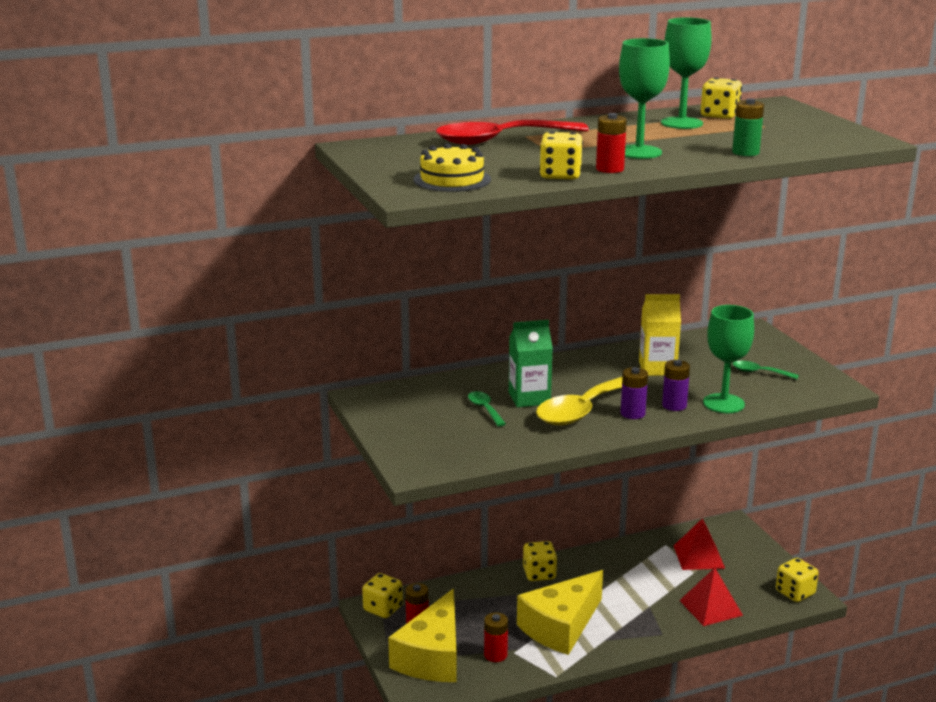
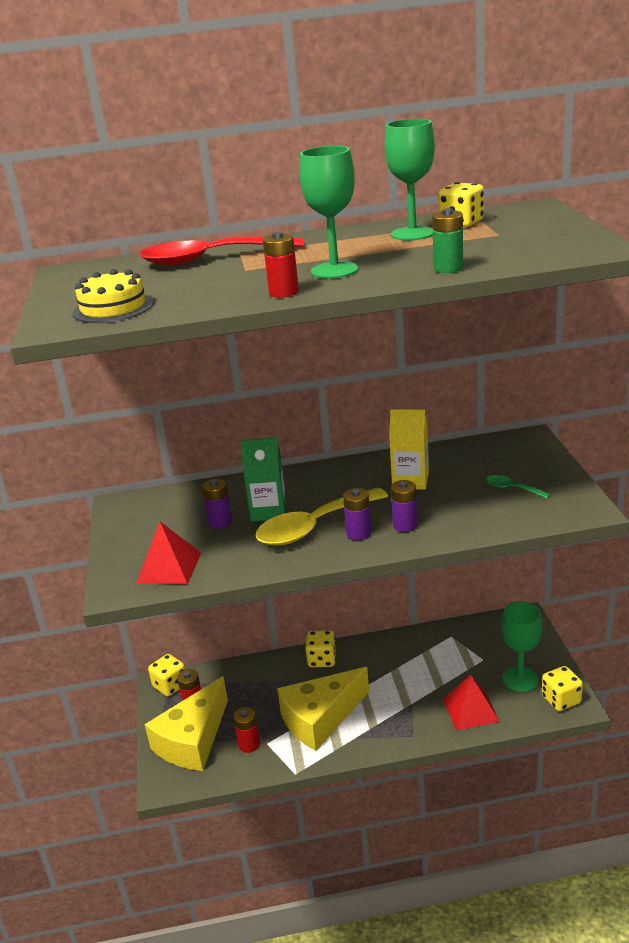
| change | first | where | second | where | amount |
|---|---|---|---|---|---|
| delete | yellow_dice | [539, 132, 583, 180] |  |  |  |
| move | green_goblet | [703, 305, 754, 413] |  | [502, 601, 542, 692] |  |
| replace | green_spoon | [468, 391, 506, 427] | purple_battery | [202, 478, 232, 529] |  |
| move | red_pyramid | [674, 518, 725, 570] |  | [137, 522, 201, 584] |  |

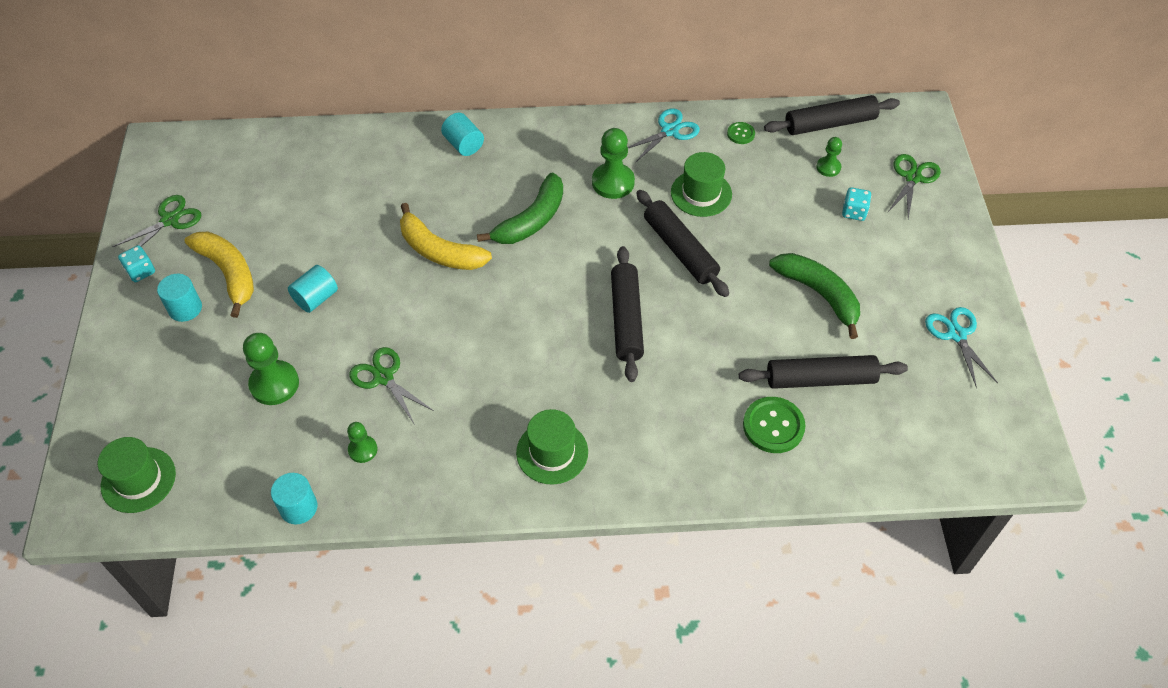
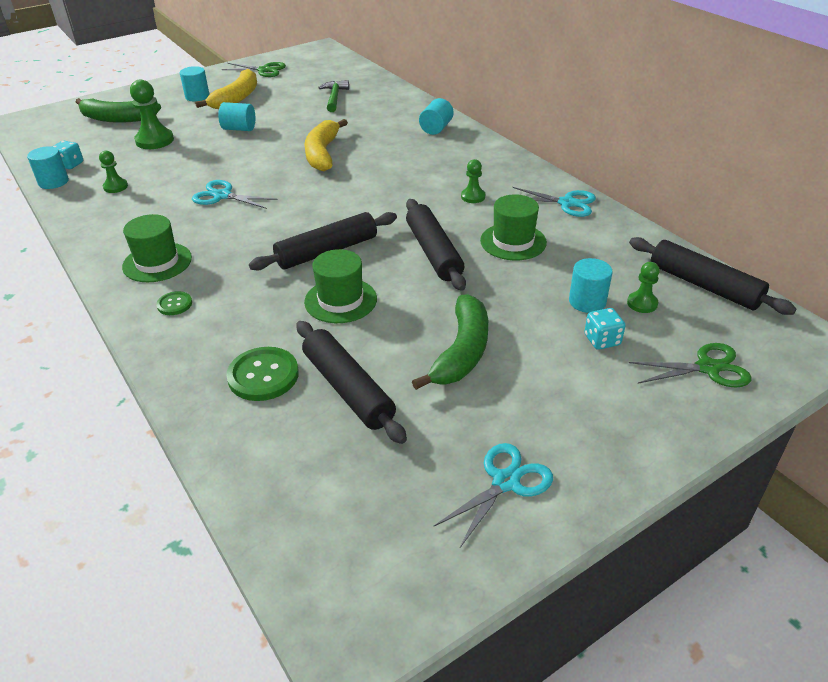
| change | first | where | second | where | amount |
|---|---|---|---|---|---|
| move | green_button | [727, 122, 755, 144] |  | [156, 291, 192, 315] |  |
| resize | green_pawn | [592, 128, 635, 199] |  | [461, 159, 485, 203] | x0.57 |
| move | green_banana | [477, 172, 563, 244] |  | [76, 98, 161, 123] |  |
| rotate | black_rolling_pin | [636, 190, 729, 297] |  | [406, 199, 466, 291] | 45 degrees counterclockwise |
| move | turquoise_dice | [118, 245, 155, 282] |  | [52, 141, 83, 169] |  |
| delete | green_scissors | [349, 347, 434, 425] |  |  |  |
| move | green_hat | [98, 437, 176, 513] |  | [304, 249, 377, 323] |  |
| insert |  |  | green_hammer | [318, 80, 349, 112] |  |
| insert |  |  | turquoise_scissors | [192, 180, 277, 209] |  |
| insert |  |  | turquoise_cylinder | [569, 258, 613, 313] |  |

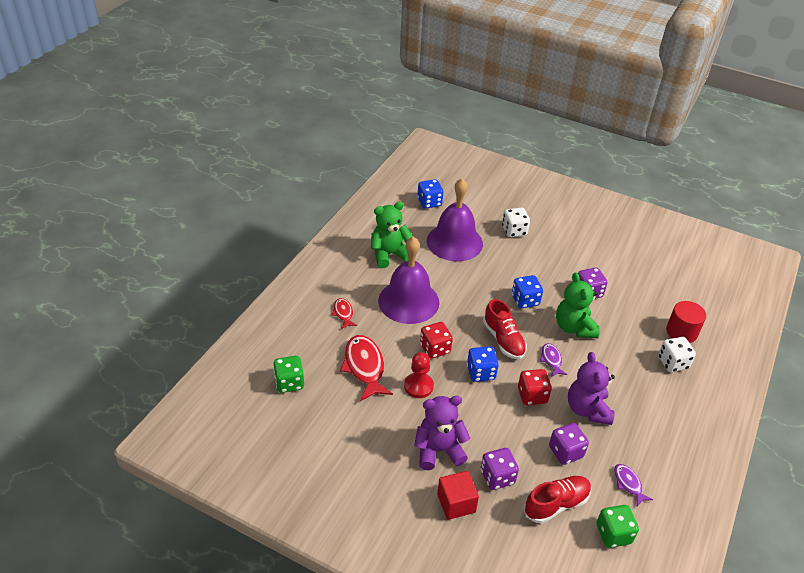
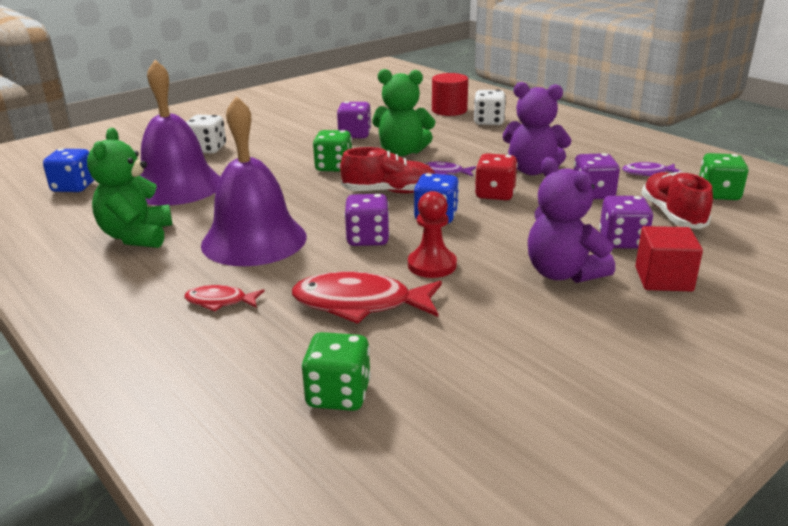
| change | first | where | second | where | amount |
|---|---|---|---|---|---|
| recolor | blue_dice | [512, 275, 543, 308] | green_dice | [313, 130, 352, 172] |  |
| recolor | red_dice | [420, 322, 453, 359] | purple_dice | [344, 194, 390, 246] |  |
| rotate | purple_teddy_bear | [414, 396, 471, 470] |  | [528, 157, 615, 283] | 45 degrees counterclockwise |

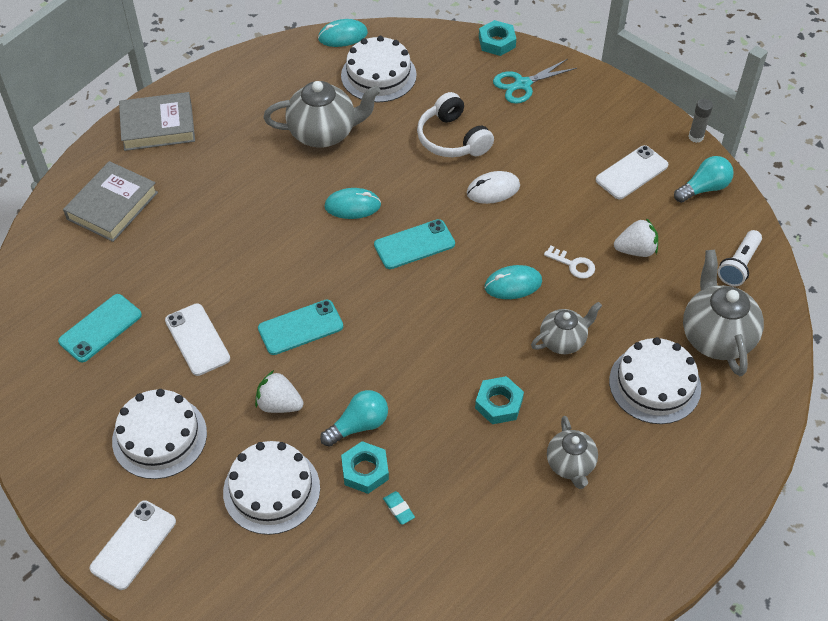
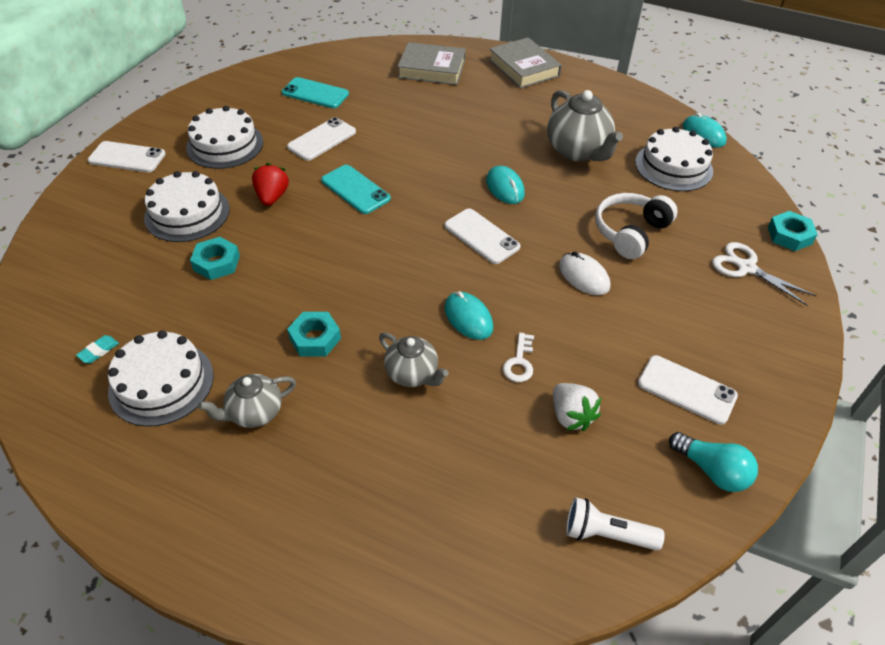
| change | first | where | second | where | amount |
|---|---|---|---|---|---|
| recolor | turquoise_scissors | [493, 59, 577, 104] | white_scissors | [712, 242, 816, 306] |  |
| delete | grey_glue_stick | [688, 99, 713, 143] |  |  |  |
| recolor | turquoise_phone | [374, 219, 455, 269] | white_phone | [444, 208, 521, 264] |  |
| delete | grey_teapot | [683, 250, 764, 376] |  |  |  |
| move | white_cake | [609, 337, 701, 424] |  | [108, 330, 214, 426] |  |
| recolor | white_strawberry | [255, 370, 304, 413] | red_strawberry | [252, 163, 289, 206] |  |
| delete | turquoise_light_bulb | [320, 390, 388, 447] |  |  |  |
| move | turquoise_eraser | [383, 491, 415, 525] |  | [76, 335, 119, 363] |  |

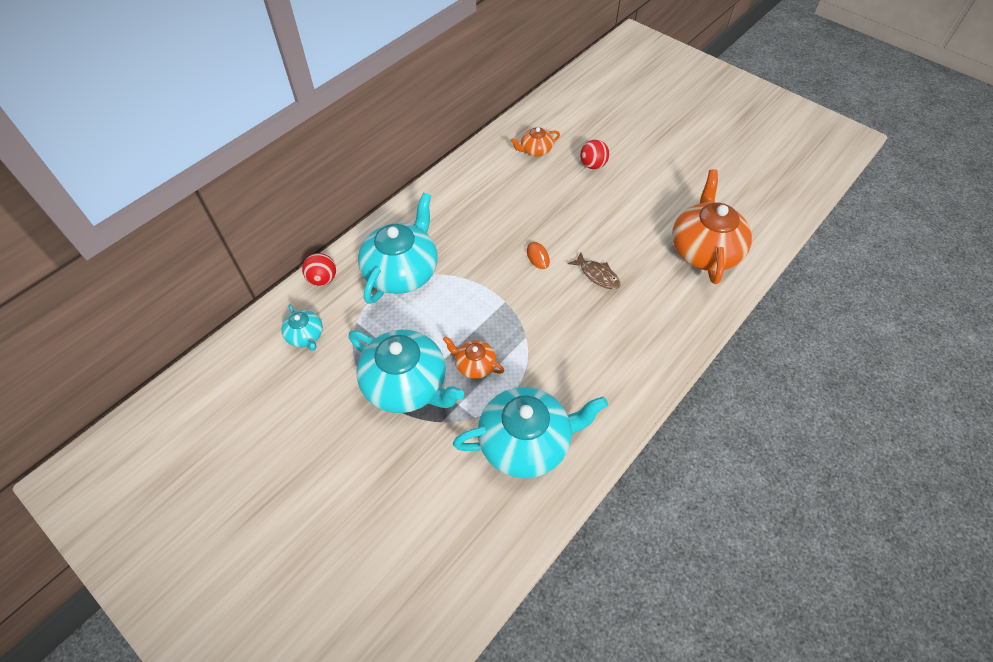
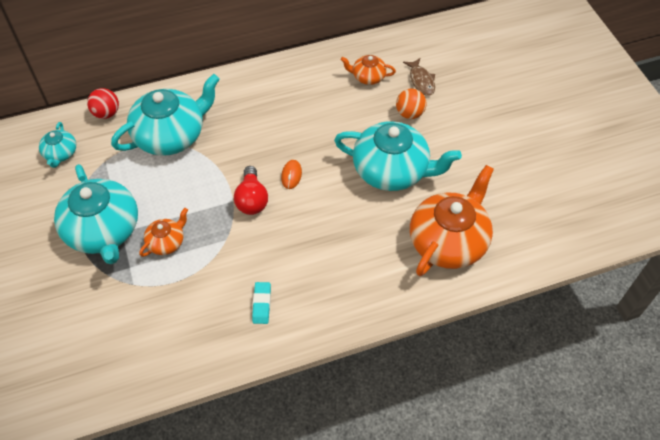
| change | first | where | second | where | amount |
|---|---|---|---|---|---|
| recolor | red_ball | [580, 140, 609, 169] | orange_ball | [396, 89, 427, 119] |  |
| move | brown_fish | [568, 252, 621, 289] |  | [403, 58, 435, 96] |  |
| rotate | orange_teapot | [443, 336, 504, 379] |  | [139, 208, 188, 257] | 75 degrees clockwise |
| move | turquoise_teapot | [453, 387, 608, 478] |  | [334, 121, 462, 191] |  |
| insert |  |  | red_light_bulb | [234, 166, 268, 215] |  |
| insert |  |  | turquoise_eraser | [252, 282, 271, 324] |  |

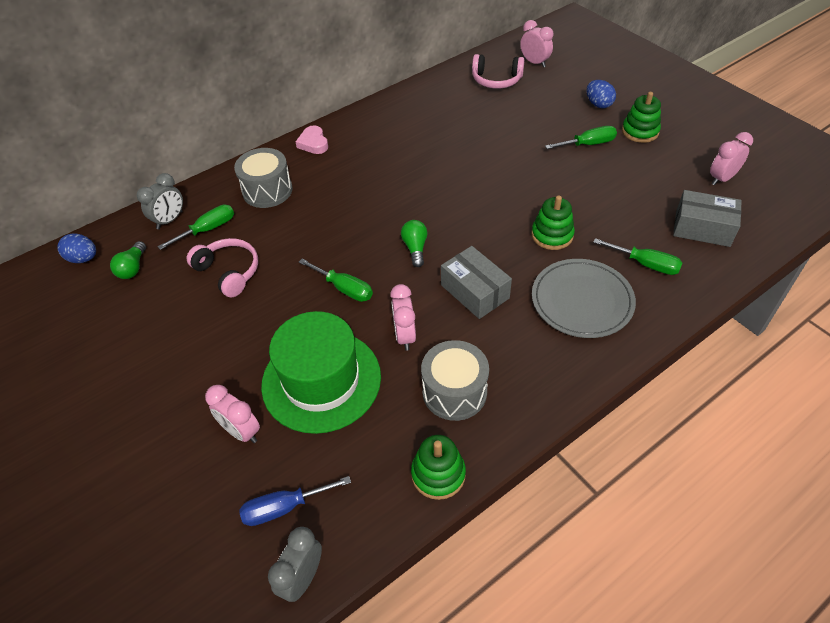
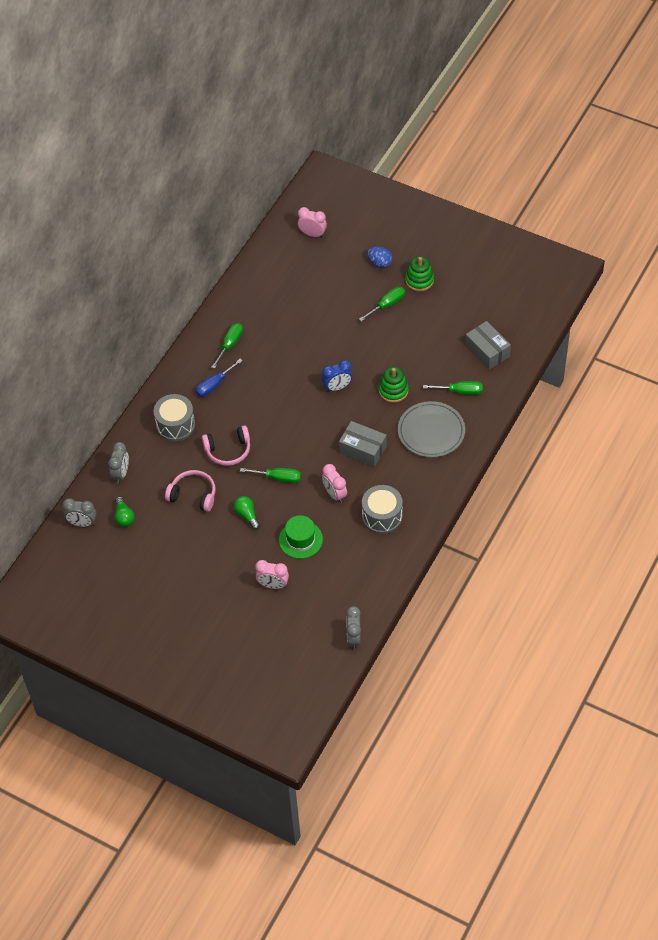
| change | first | where | second | where | amount |
|---|---|---|---|---|---|
| move | pink_headphones | [472, 54, 525, 89] |  | [202, 425, 250, 466] |  |
| delete | pink_heart | [296, 125, 328, 154] |  |  |  |
| delete | pink_clock | [710, 132, 753, 185] |  |  |  |
| rotate | grey_box | [673, 190, 742, 247] |  | [465, 321, 511, 370] | 60 degrees clockwise |
| move | green_screwdriver | [157, 205, 234, 250] |  | [211, 323, 243, 369] |  |
| move | green_light_bulb | [401, 220, 428, 267] |  | [234, 496, 260, 530] |  |
| replace | blue_egg | [57, 233, 96, 263] | grey_clock | [62, 498, 96, 527] |  |
| resize | green_hat | [261, 311, 381, 434] |  | [279, 515, 323, 559] | x0.58 |
| delete | green_stacking_toy | [411, 435, 466, 500] |  |  |  |
| move | blue_screwdriver | [239, 476, 351, 526] |  | [196, 359, 243, 397] |  |
| insert |  |  | blue_clock | [322, 360, 352, 392] |  |

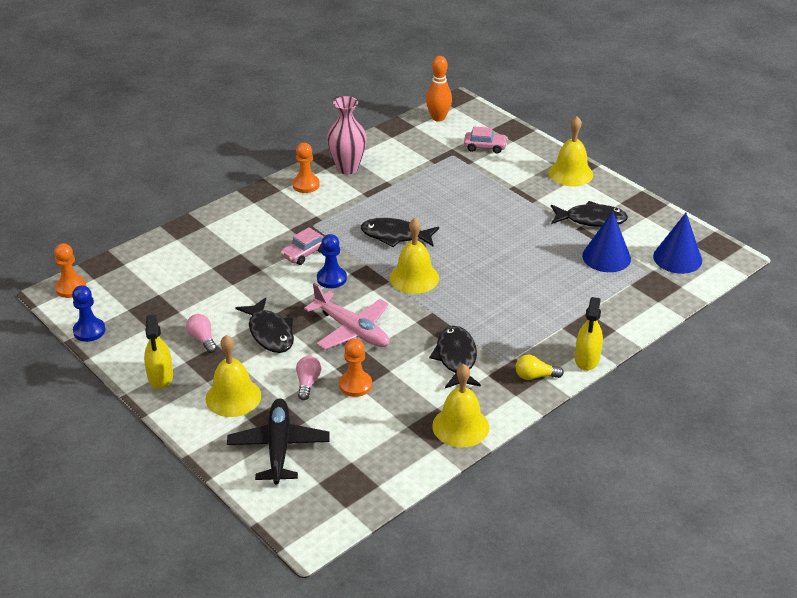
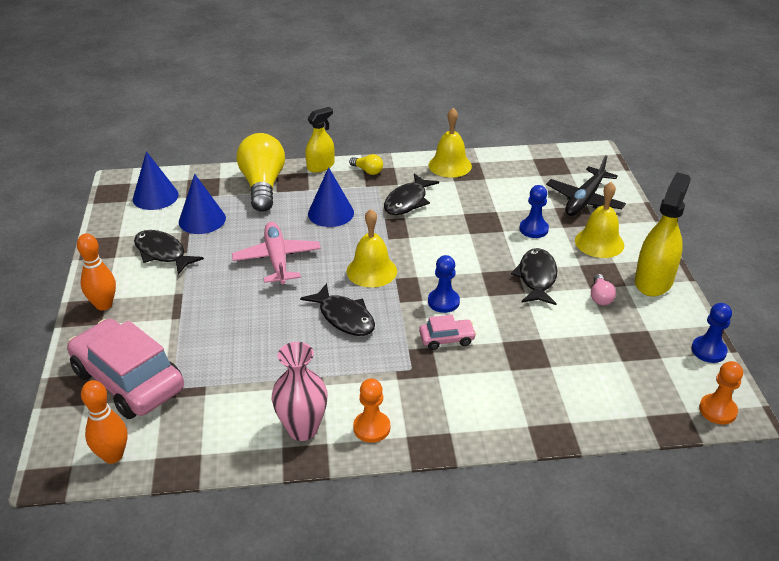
| change | first | where | second | where | amount |
|---|---|---|---|---|---|
| replace | yellow_bell | [549, 116, 593, 186] | orange_bowling_pin | [77, 234, 116, 310] |  |
| resize | pink_car | [464, 127, 508, 153] |  | [67, 319, 184, 419] | x2.25 |
| move | pink_plane | [304, 283, 389, 350] |  | [232, 222, 321, 284] |  |
| resize | yellow_spray_bottle | [144, 315, 173, 389] |  | [635, 172, 691, 296] | x1.55 |
| delete | orange_pawn | [339, 338, 372, 397] |  |  |  |
| replace | pink_light_bulb | [296, 356, 322, 400] | blue_pawn | [520, 185, 549, 238] |  |
| insert |  |  | yellow_light_bulb | [237, 133, 285, 212] |  |
| insert |  |  | blue_cone | [308, 167, 354, 227] |  |

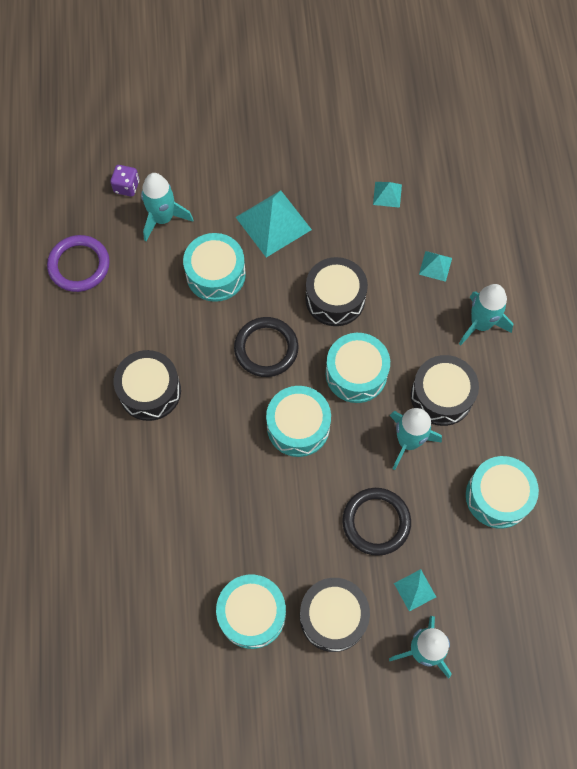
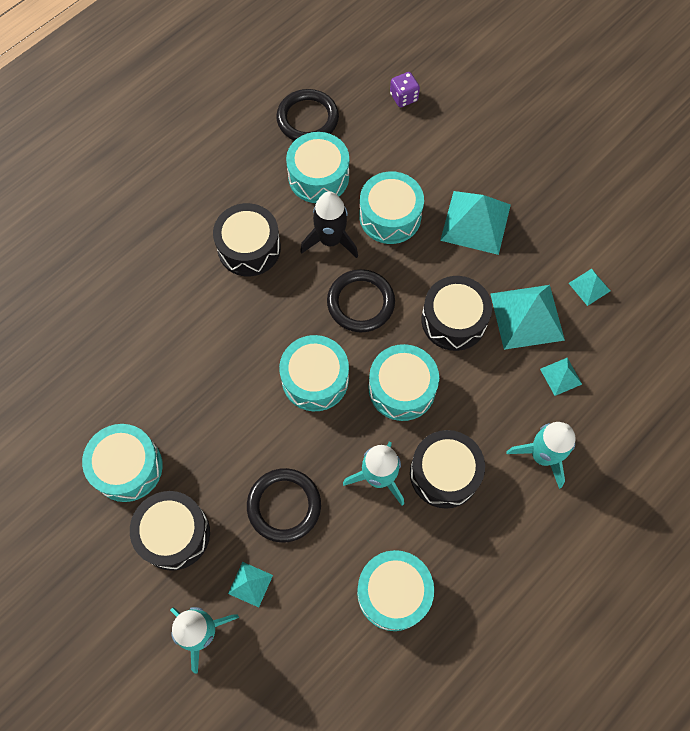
| change | first | where | second | where | amount |
|---|---|---|---|---|---|
| delete | turquoise_rocket | [141, 173, 193, 241] |  |  |  |
| recolor | purple_ring | [47, 235, 110, 292] | black_ring | [276, 89, 339, 141] |  |
| insert |  |  | turquoise_drum | [286, 132, 349, 203] |  |
| insert |  |  | black_rocket | [300, 191, 358, 258] |  |
| insert |  |  | turquoise_pyramid | [491, 285, 565, 350] |  |

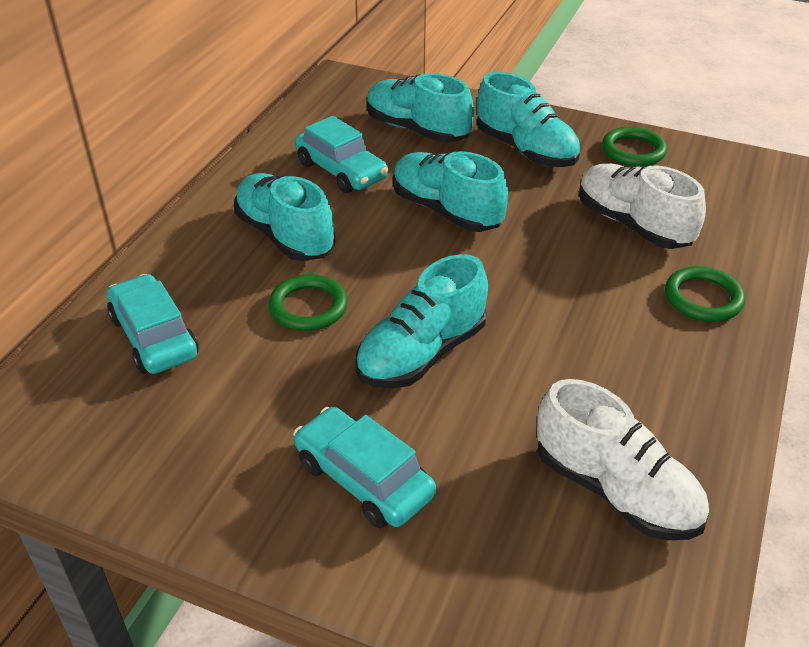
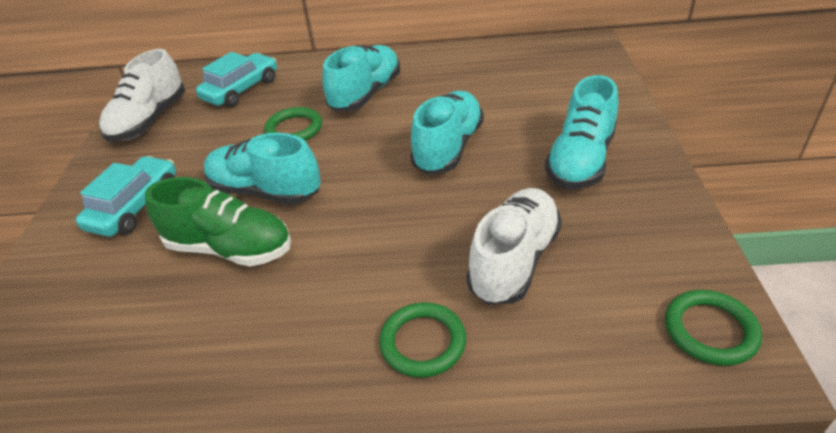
| change | first | where | second | where | amount |
|---|---|---|---|---|---|
| delete | turquoise_shoe | [367, 73, 474, 143] |  |  |  |
| delete | turquoise_car | [295, 116, 388, 193] |  |  |  |
| move | green_ring | [602, 127, 667, 166] |  | [665, 290, 762, 366] |  |
| move | white_shoe | [537, 379, 709, 540] |  | [99, 49, 185, 142] |  |
| insert |  |  | green_shoe | [145, 177, 291, 266] |  |

